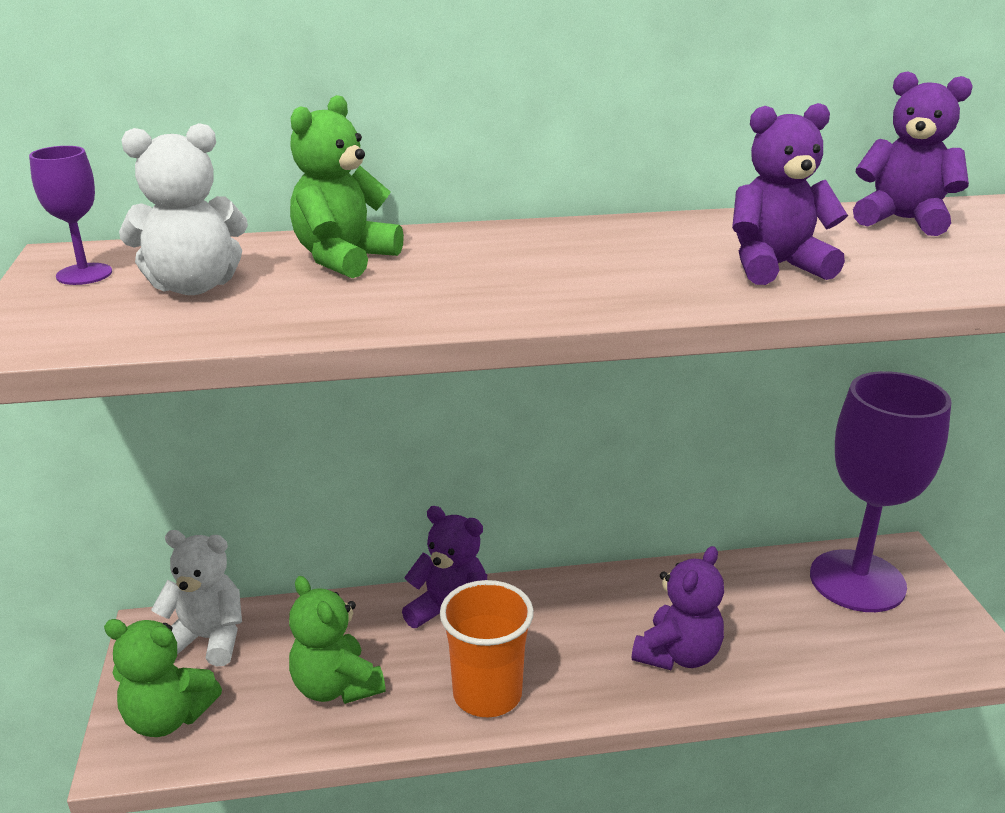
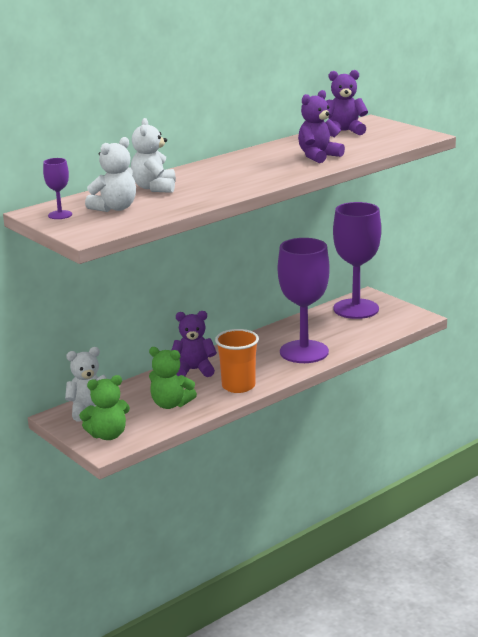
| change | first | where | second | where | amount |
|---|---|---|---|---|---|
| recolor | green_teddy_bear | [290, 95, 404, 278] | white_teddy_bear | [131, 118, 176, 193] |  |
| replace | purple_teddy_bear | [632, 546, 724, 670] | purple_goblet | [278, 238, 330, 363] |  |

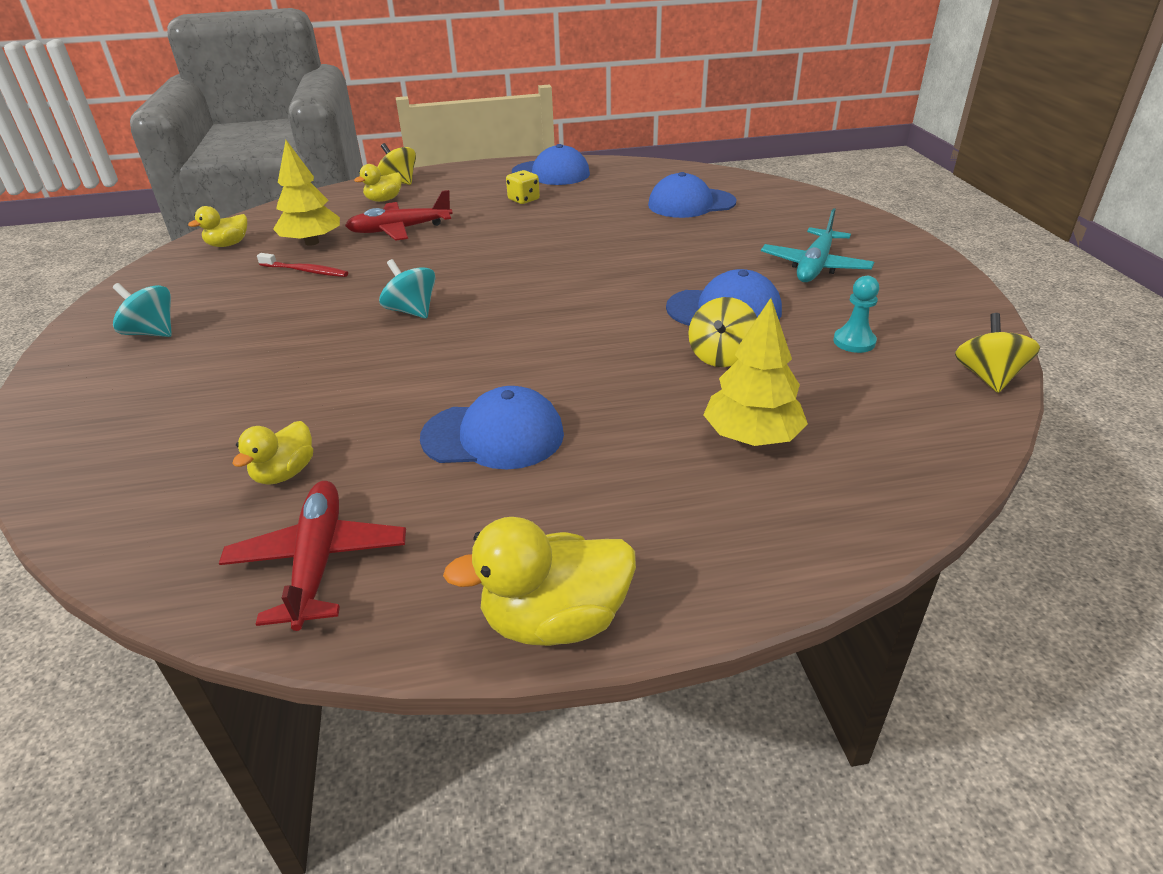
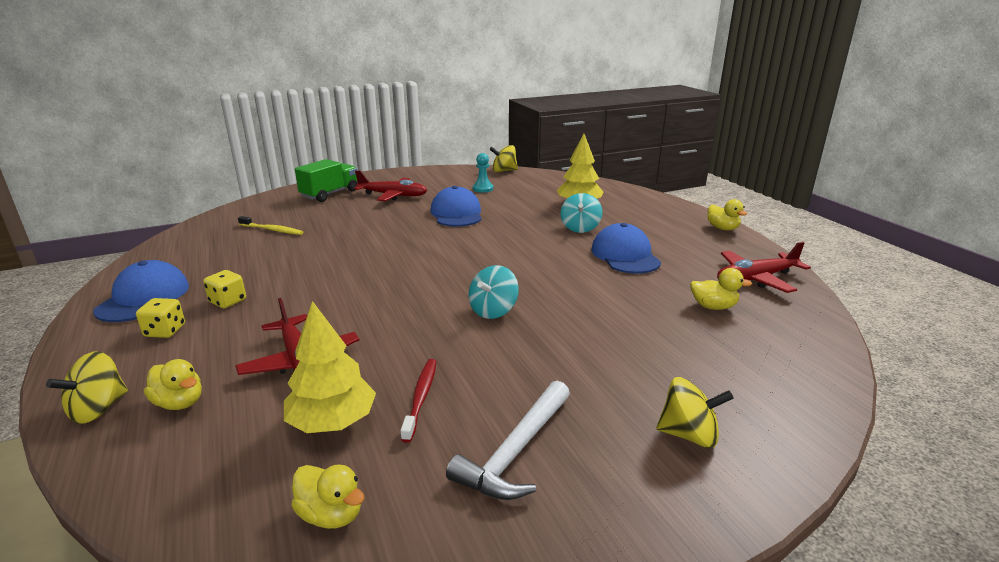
| change | first | where | second | where | amount |
|---|---|---|---|---|---|
| replace | blue_cap | [648, 172, 737, 218] | yellow_toothbrush | [238, 216, 303, 235] |  |
| recolor | turquoise_plane | [761, 208, 874, 282] | red_plane | [354, 170, 427, 201] |  |
| move | turquoise_spinning_top | [113, 283, 172, 337] |  | [561, 193, 602, 233] |  |
| move | yellow_spinning_top | [688, 297, 757, 367] |  | [657, 377, 734, 448] |  |
| resize | yellow_duck | [443, 517, 636, 646] |  | [707, 199, 747, 231] | x0.61 |
| insert |  |  | green_truck | [295, 159, 358, 202] |  |
| insert |  |  | yellow_dice | [136, 298, 185, 338] |  |
| insert |  |  | white_hammer | [446, 381, 570, 500] |  |

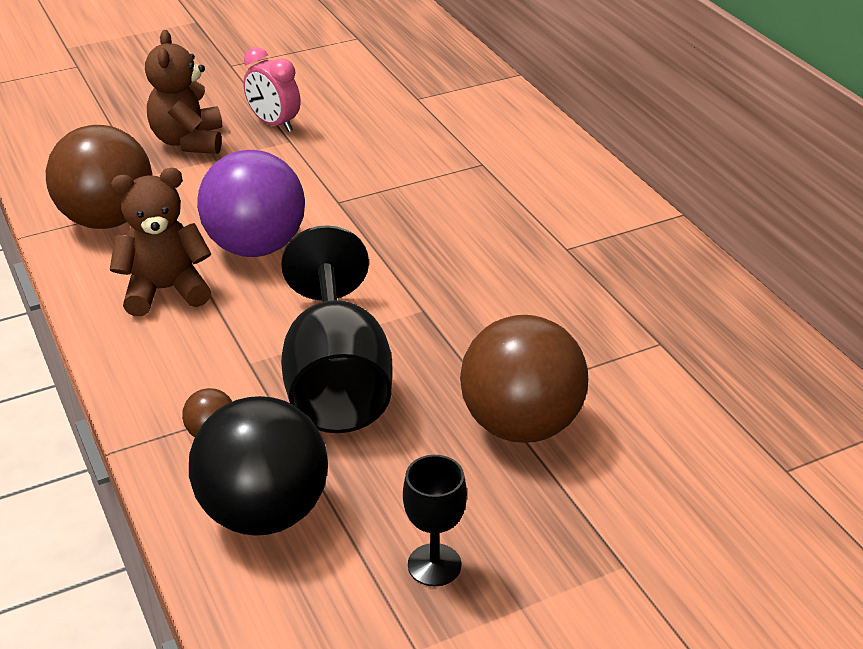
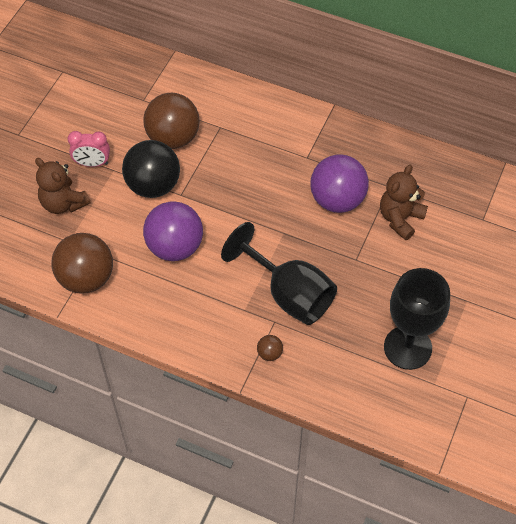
| change | first | where | second | where | amount |
|---|---|---|---|---|---|
| move | brown_teddy_bear | [110, 168, 211, 316] |  | [380, 165, 428, 240] |  |
| move | brown_ball | [460, 315, 588, 443] |  | [143, 93, 200, 149] |  |
| move | black_ball | [189, 396, 328, 536] |  | [122, 140, 180, 198] |  |
| resize | black_goblet | [403, 455, 467, 586] |  | [384, 268, 450, 370] | x2.02 |
| insert |  |  | purple_ball | [310, 154, 369, 213] |  |

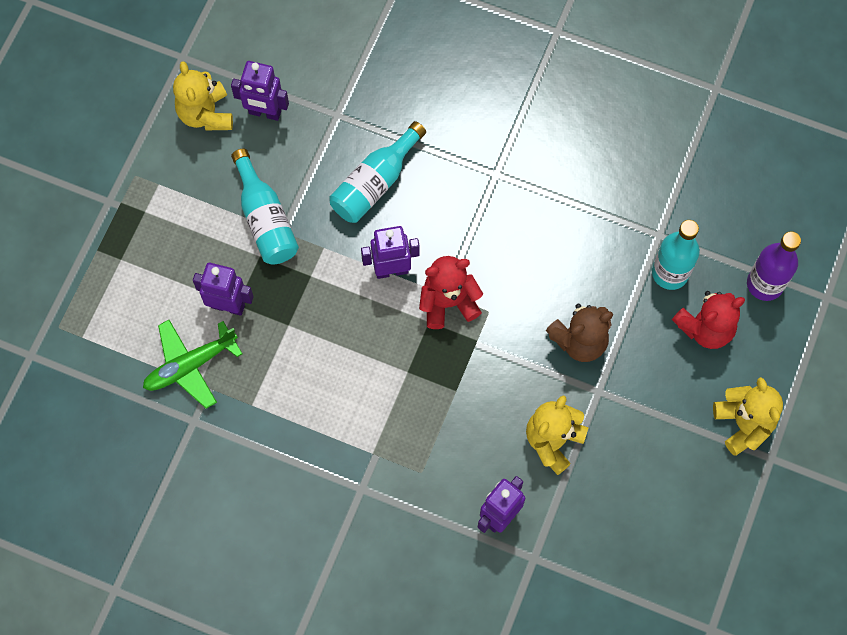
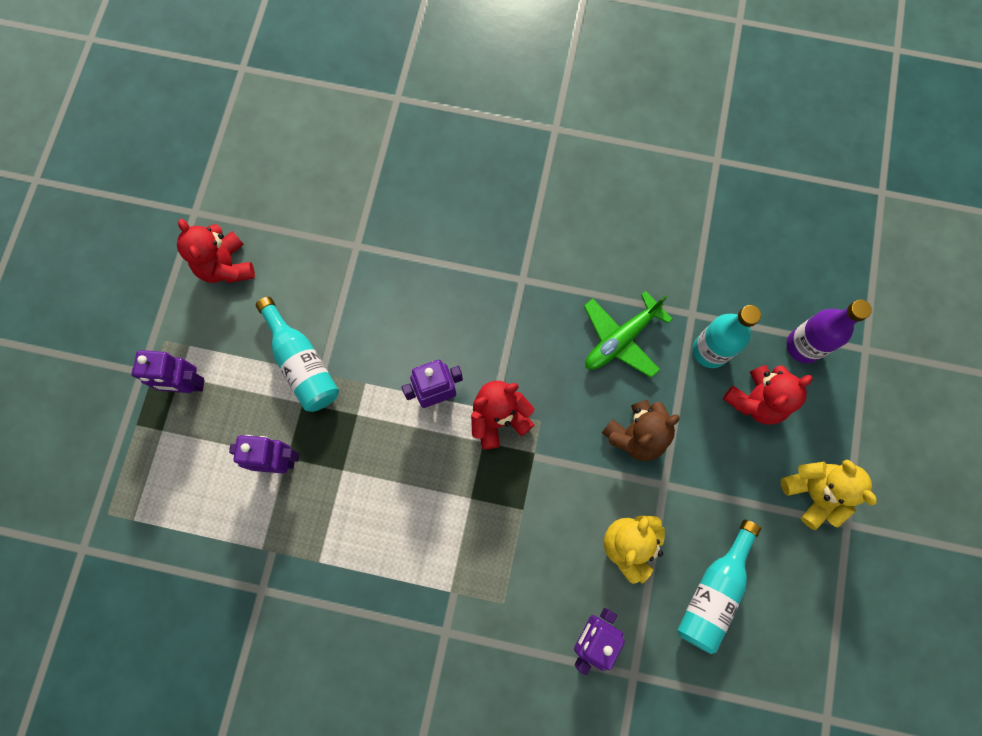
| change | first | where | second | where | amount |
|---|---|---|---|---|---|
| recolor | yellow_teddy_bear | [173, 61, 233, 130] | red_teddy_bear | [177, 219, 255, 283] |  |
| move | purple_robot | [231, 61, 289, 121] |  | [131, 350, 205, 393] |  |
| move | turquoise_bottle | [329, 121, 426, 223] |  | [677, 520, 761, 654] |  |
| move | green_plane | [143, 320, 242, 409] |  | [584, 291, 672, 378] |  |

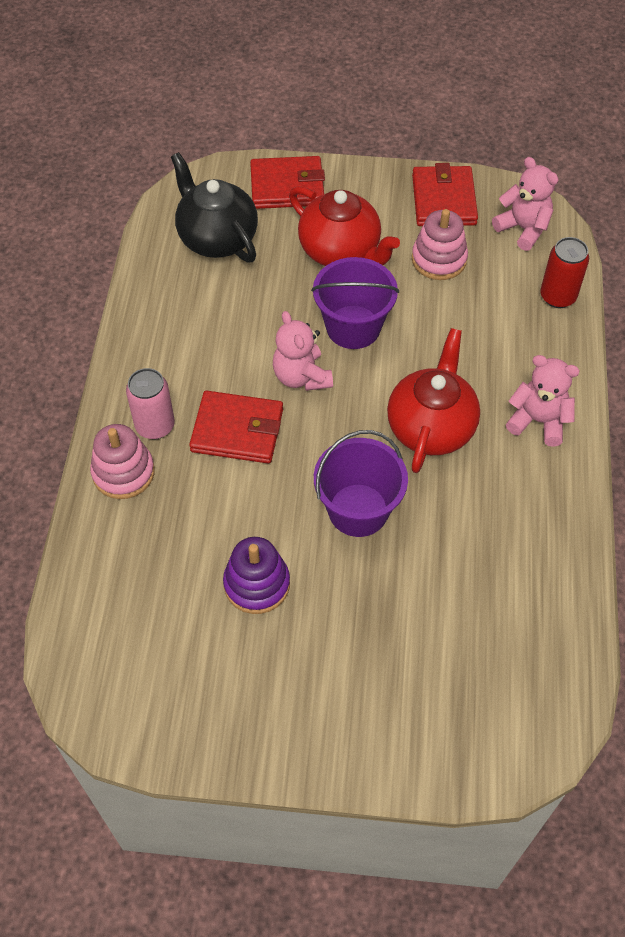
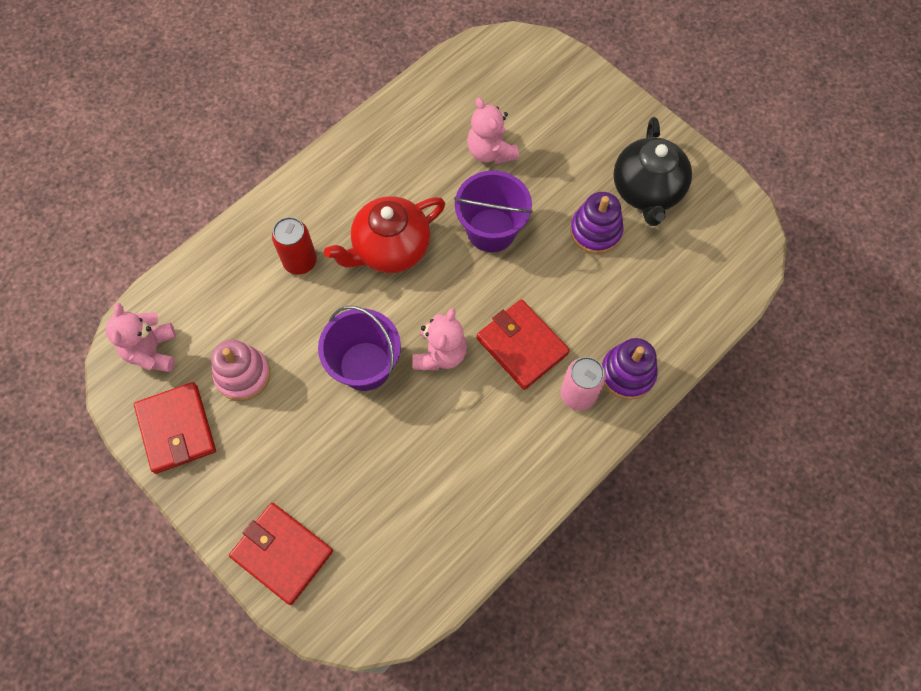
| change | first | where | second | where | amount |
|---|---|---|---|---|---|
| move | black_teapot | [171, 152, 258, 263] |  | [613, 117, 692, 226] |  |
| rotate | red_wallet | [412, 163, 478, 226] |  | [134, 382, 216, 474] | 60 degrees counterclockwise |
| delete | red_teapot | [289, 186, 400, 266] |  |  |  |
| move | red_can | [540, 237, 589, 308] |  | [272, 217, 317, 275] |  |
| move | pink_teddy_bear | [506, 355, 580, 447] |  | [467, 98, 519, 164] |  |
| recolor | pink_stacking_toy | [90, 424, 155, 499] | purple_stacking_toy | [602, 338, 658, 400] |  |

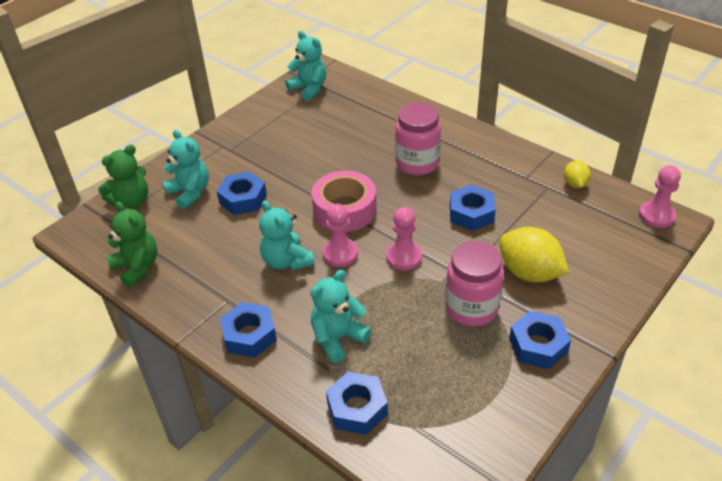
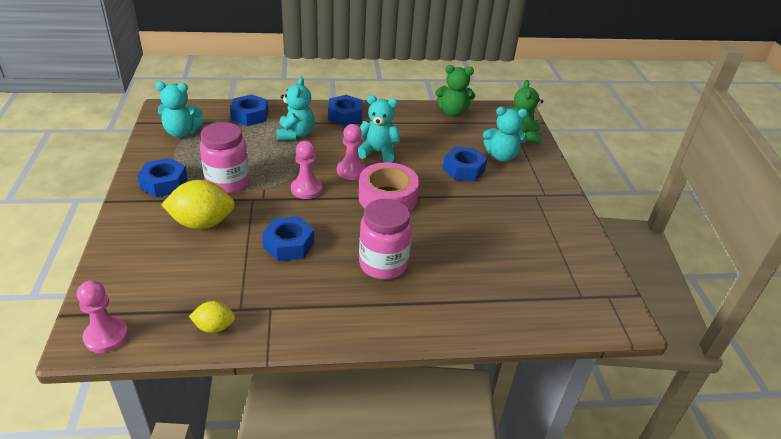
| change | first | where | second | where | amount |
|---|---|---|---|---|---|
| move | turquoise_teddy_bear | [285, 31, 326, 101] |  | [155, 82, 204, 137] |  |
| rotate | yellow_lemon | [564, 161, 591, 188] |  | [189, 301, 235, 333] | 45 degrees counterclockwise |

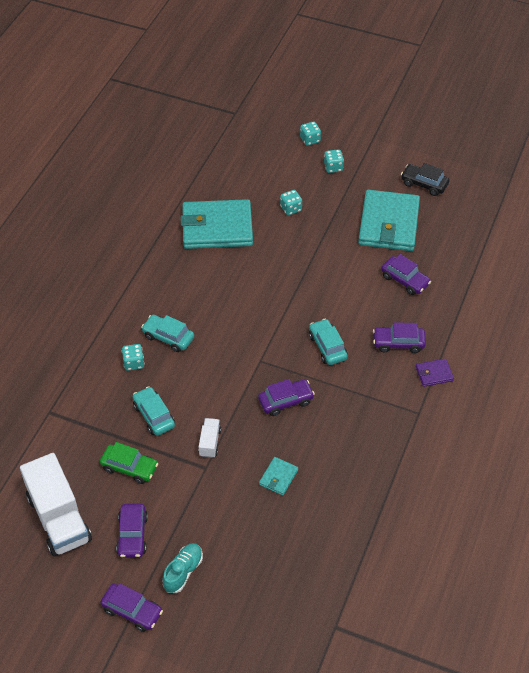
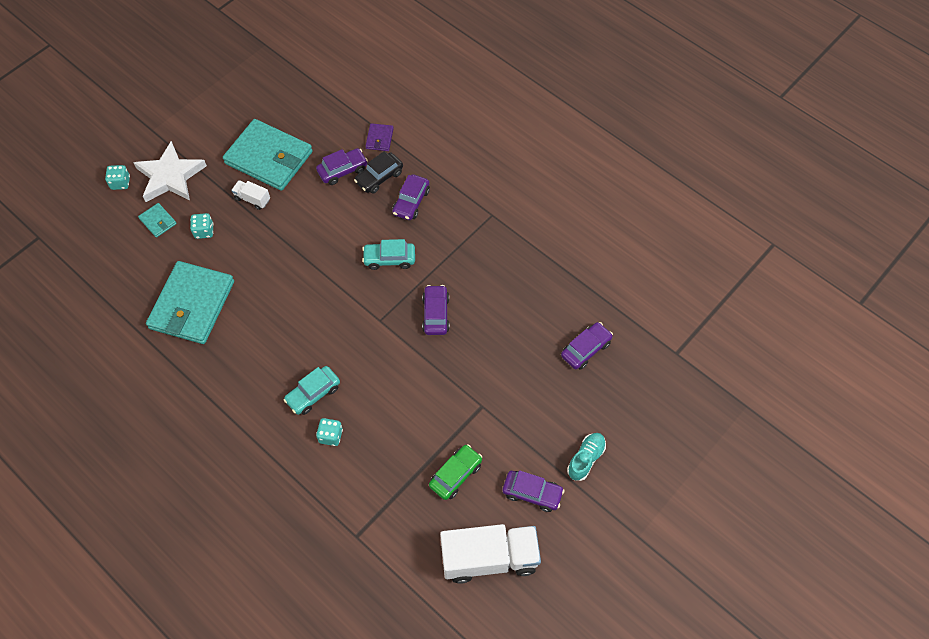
| change | first | where | second | where | amount |
|---|---|---|---|---|---|
| replace | turquoise_dice | [324, 149, 344, 173] | white_star | [133, 141, 207, 202] |  |
| move | black_car | [401, 163, 449, 196] |  | [354, 151, 403, 194] |  |
| move | purple_wallet | [416, 358, 454, 387] |  | [365, 123, 394, 151] |  |
| delete | turquoise_car | [133, 386, 175, 436] |  |  |  |
| move | white_truck | [198, 418, 221, 458] |  | [231, 180, 270, 210] |  |
| move | turquoise_wallet | [259, 457, 298, 496] |  | [138, 203, 177, 238] |  |
| rotate | turquoise_shoe | [163, 543, 203, 593] |  | [567, 433, 606, 481] | 75 degrees clockwise |
| move | purple_car | [100, 583, 163, 632] |  | [561, 322, 613, 370] |  |

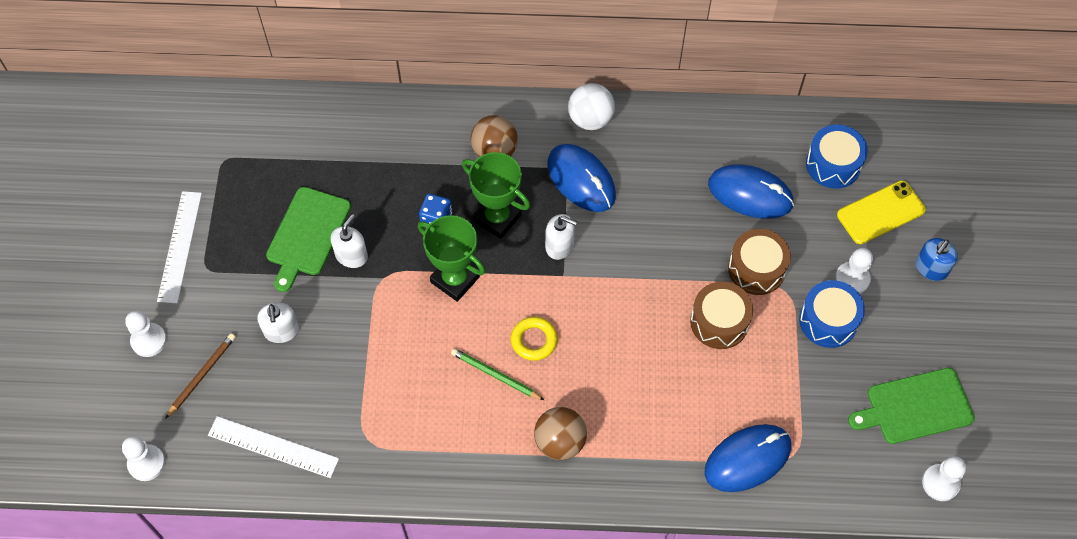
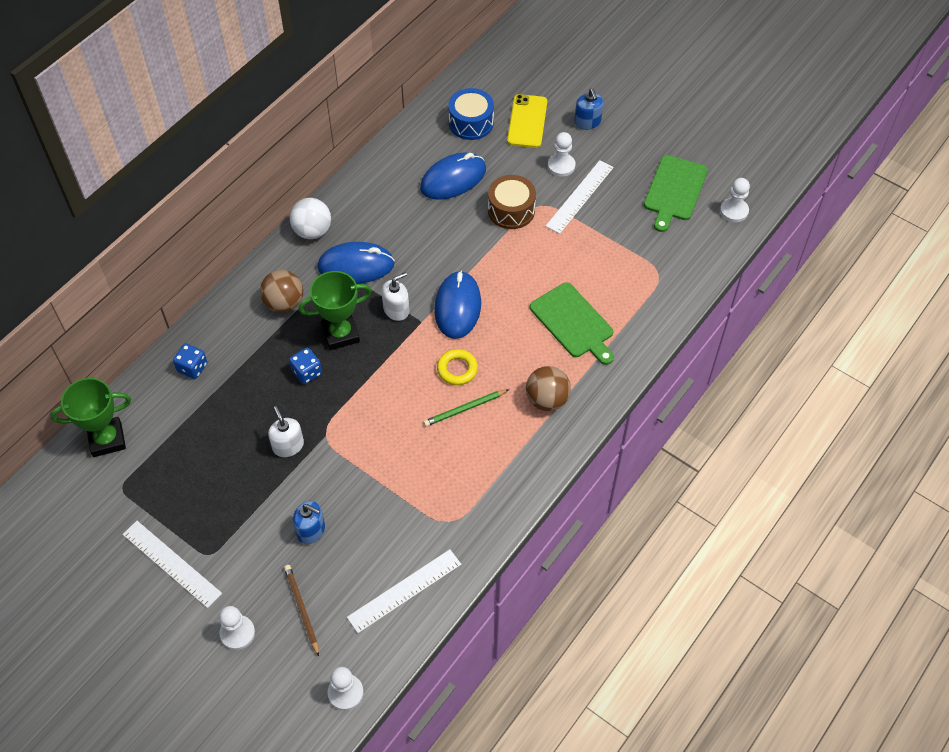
| change | first | where | second | where | amount |
|---|---|---|---|---|---|
| move | green_cutting_board | [266, 187, 351, 292] |  | [530, 282, 614, 365] |  |
| move | green_trophy | [418, 215, 485, 302] |  | [50, 378, 131, 457] |  |
| replace | blue_drum | [799, 280, 865, 348] | white_ruler | [546, 160, 614, 234] |  |
| delete | brown_drum | [690, 282, 753, 349] |  |  |  |
| recolor | white_soap_dispenser | [257, 302, 299, 343] | blue_soap_dispenser | [293, 501, 325, 544] |  |
| move | blue_mouse | [705, 424, 791, 492] |  | [434, 270, 481, 339] |  |
| insert |  |  | blue_dice | [173, 343, 207, 379] |  |

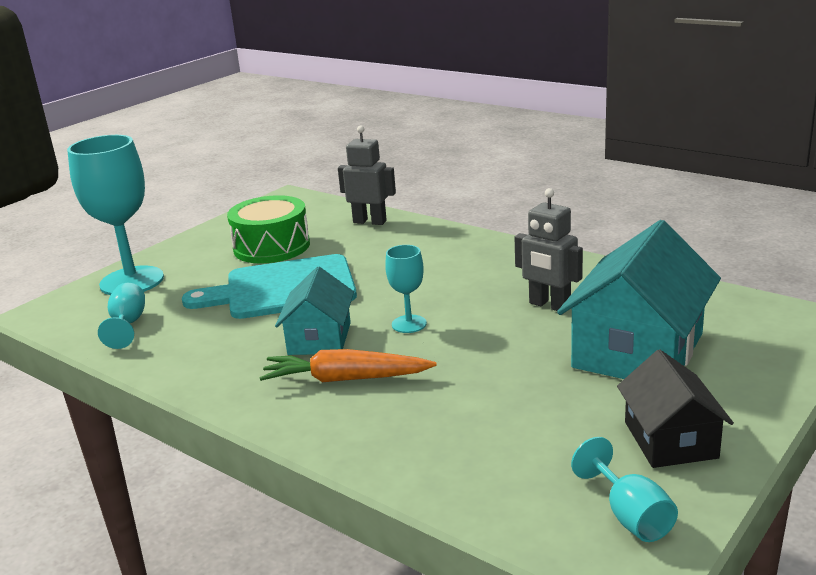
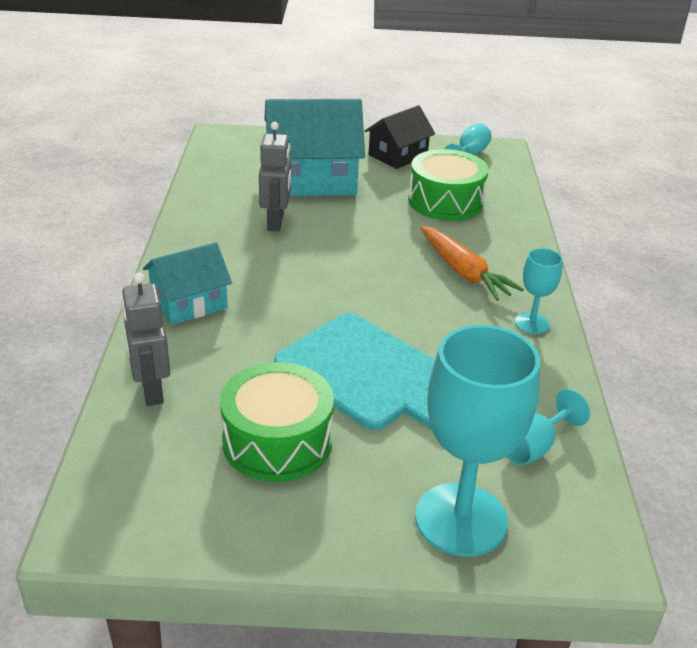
| change | first | where | second | where | amount |
|---|---|---|---|---|---|
| move | turquoise_goblet | [385, 245, 427, 333] |  | [515, 248, 563, 334] |  |
| move | turquoise_house | [275, 266, 354, 355] |  | [143, 242, 232, 325] |  |
| insert |  |  | green_drum | [408, 149, 489, 221] |  |

